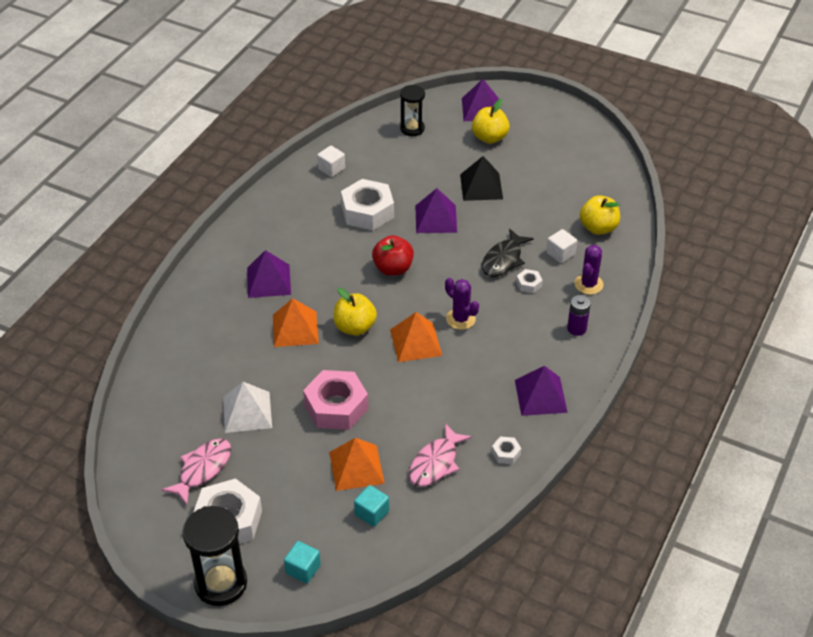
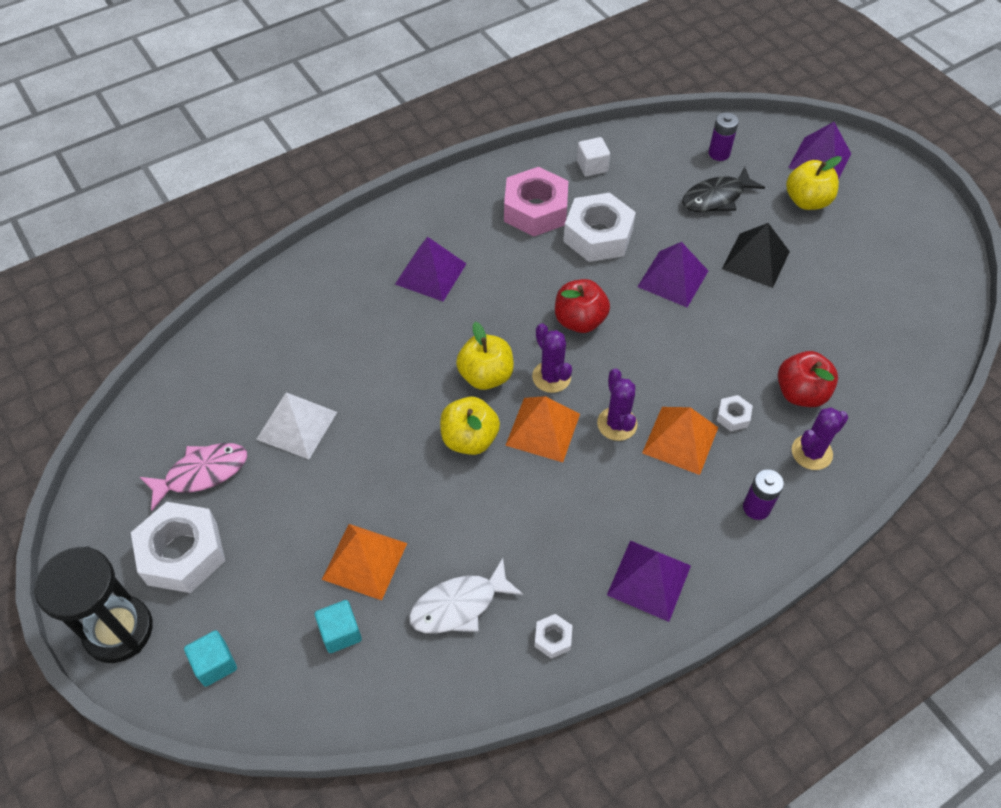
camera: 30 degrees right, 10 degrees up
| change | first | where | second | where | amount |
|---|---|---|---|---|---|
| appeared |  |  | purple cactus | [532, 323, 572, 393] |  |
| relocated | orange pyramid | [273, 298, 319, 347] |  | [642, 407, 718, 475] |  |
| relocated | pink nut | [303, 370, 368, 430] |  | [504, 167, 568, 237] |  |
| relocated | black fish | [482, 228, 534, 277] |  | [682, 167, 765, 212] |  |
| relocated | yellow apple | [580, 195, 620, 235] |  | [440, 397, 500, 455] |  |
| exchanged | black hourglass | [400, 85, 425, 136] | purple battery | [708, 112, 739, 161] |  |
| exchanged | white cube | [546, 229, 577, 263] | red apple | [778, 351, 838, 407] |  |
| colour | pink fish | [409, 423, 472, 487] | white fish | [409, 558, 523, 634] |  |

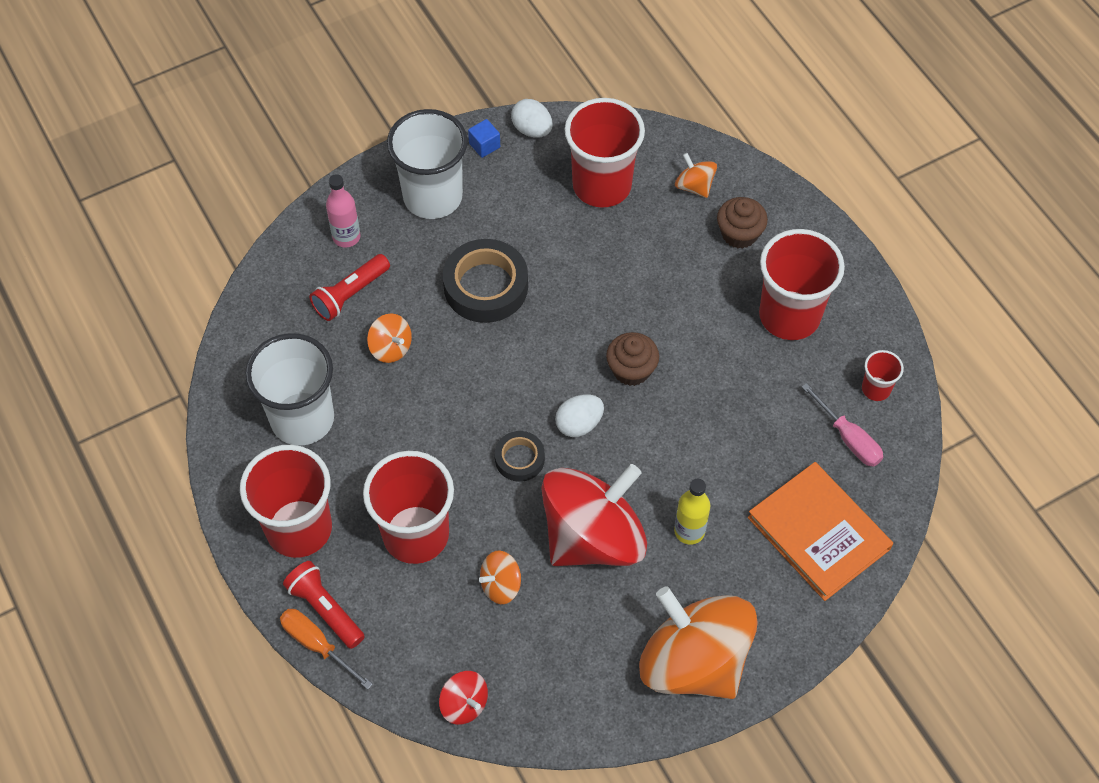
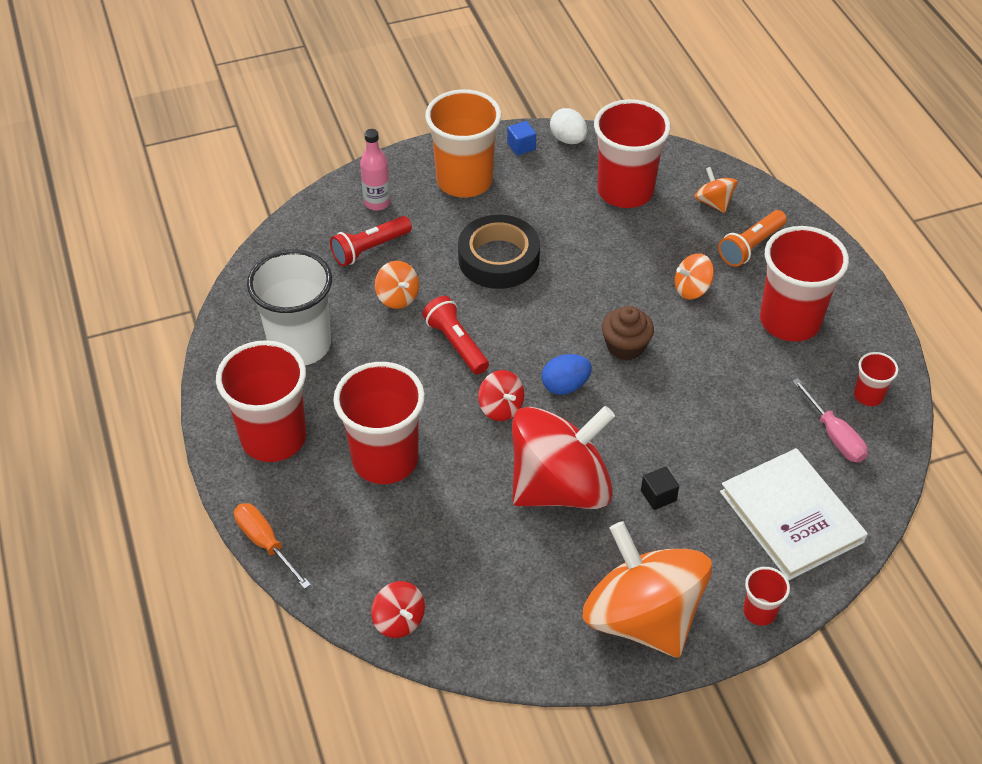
camera: 10 degrees right, 10 degrees down
| change | first | where | second | where | amount |
|---|---|---|---|---|---|
| appeared |  |  | red cup | [743, 567, 790, 626] |  |
| relocated | red flashlight | [283, 561, 365, 649] |  | [422, 296, 489, 374] |  |
| relocated | orange spinning top | [479, 550, 521, 604] |  | [675, 253, 714, 299] |  |
| exchanged | black tape | [495, 431, 545, 482] | red spinning top | [478, 370, 524, 421] |  |
| exchanged | yellow bottle | [674, 479, 710, 545] | black cube | [641, 467, 679, 510] |  |
| exchanged | brown cupcake | [717, 197, 768, 249] | orange flashlight | [718, 210, 787, 267] |  |
| colour | white cup | [387, 109, 468, 219] | orange cup | [425, 89, 501, 198] |  |
| colour | white egg | [555, 394, 604, 437] | blue egg | [542, 354, 592, 395] |  |
| colour | orange book | [748, 462, 893, 601] | white book | [720, 448, 868, 581] |  |

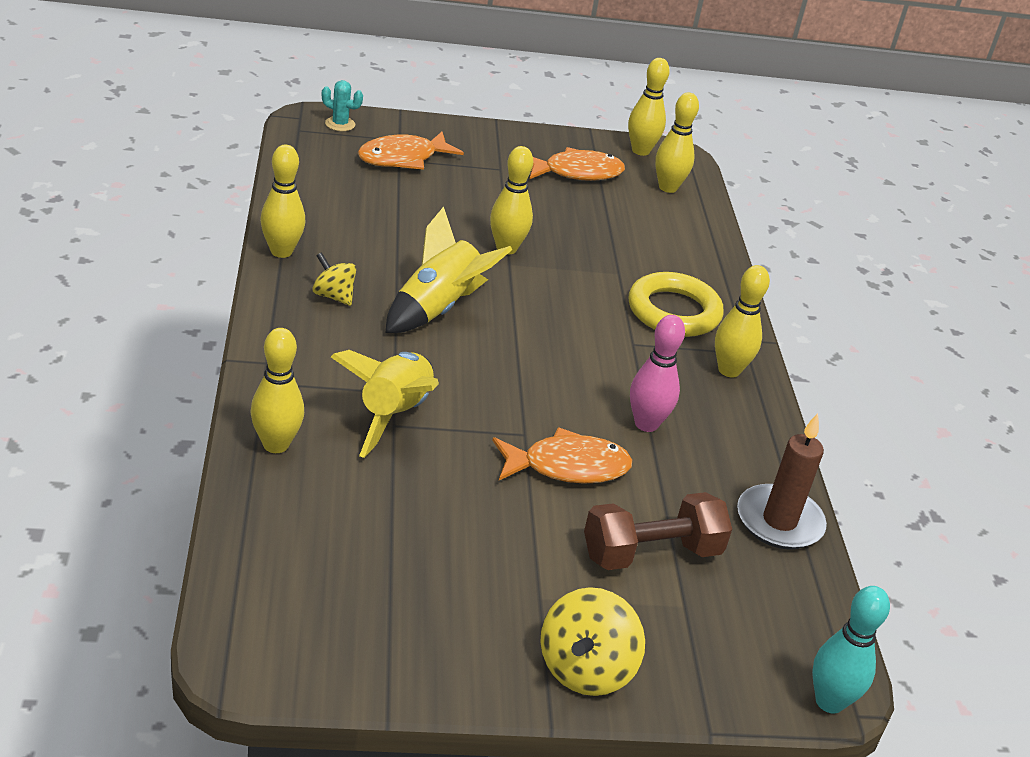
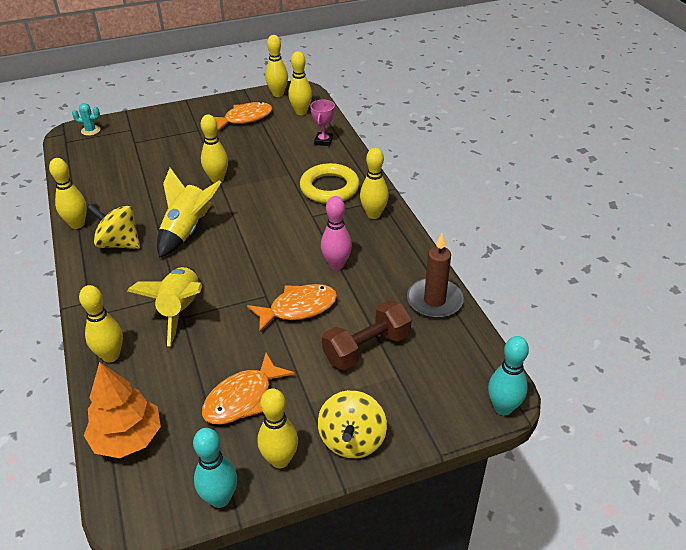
camera: 10 degrees left, 5 degrees up
| change | first | where | second | where | amount |
|---|---|---|---|---|---|
| appeared |  |  | orange tree | [84, 362, 161, 458] |  |
| appeared |  |  | turquoise bowling pin | [193, 428, 237, 508] |  |
| appeared |  |  | yellow bowling pin | [257, 388, 298, 468] |  |
| appeared |  |  | pink trophy | [310, 100, 335, 146] |  |
| relocated | orange fish | [358, 132, 464, 170] |  | [202, 352, 295, 424] |  |
| size | yellow spinning top | [312, 252, 356, 306] |  | [87, 204, 140, 249] | x1.61 |

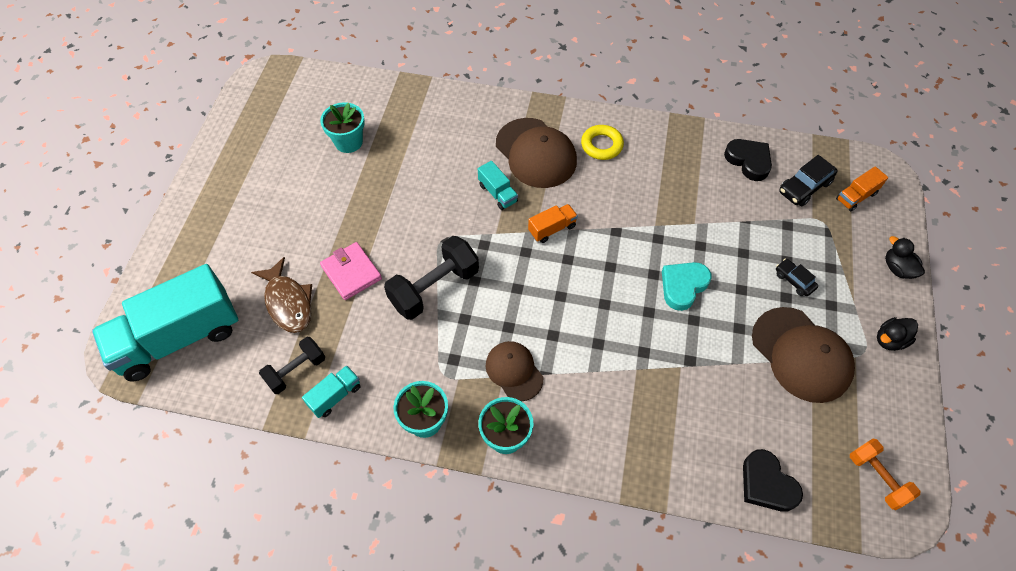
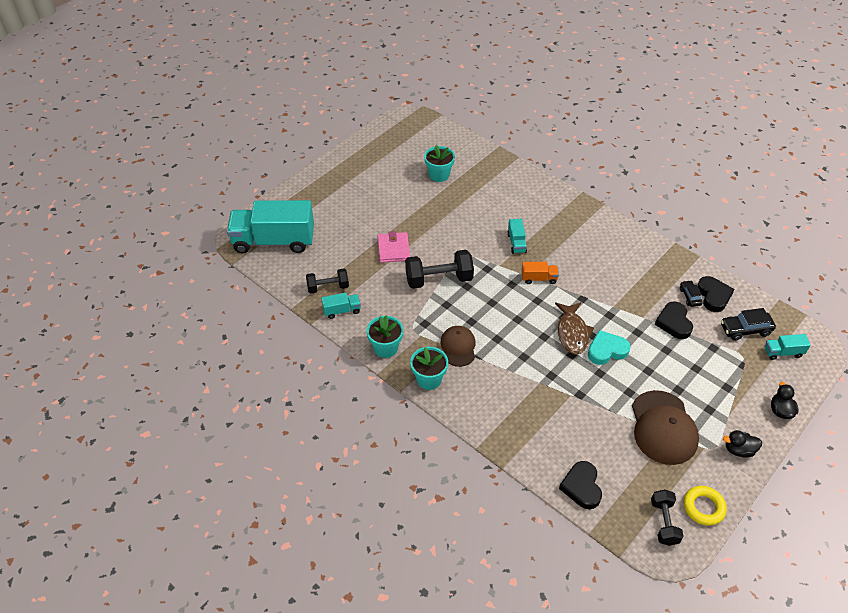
camera: 30 degrees right, 10 degrees down
| change | first | where | second | where | amount |
|---|---|---|---|---|---|
| missing | brown cap | [496, 118, 577, 188] |  |  |  |
| appeared |  |  | black heart | [655, 302, 693, 339] |  |
| relocated | brown fish | [251, 257, 312, 333] |  | [555, 302, 594, 355] |  |
| relocated | yellow ring | [581, 125, 624, 160] |  | [683, 486, 727, 526] |  |
| relocated | black car | [776, 259, 818, 296] |  | [680, 280, 702, 307] |  |
| colour | orange truck | [836, 166, 888, 211] | turquoise truck | [765, 334, 811, 360] |  |
| colour | orange dumbbell | [850, 439, 920, 510] | black dumbbell | [651, 489, 684, 546] |  |

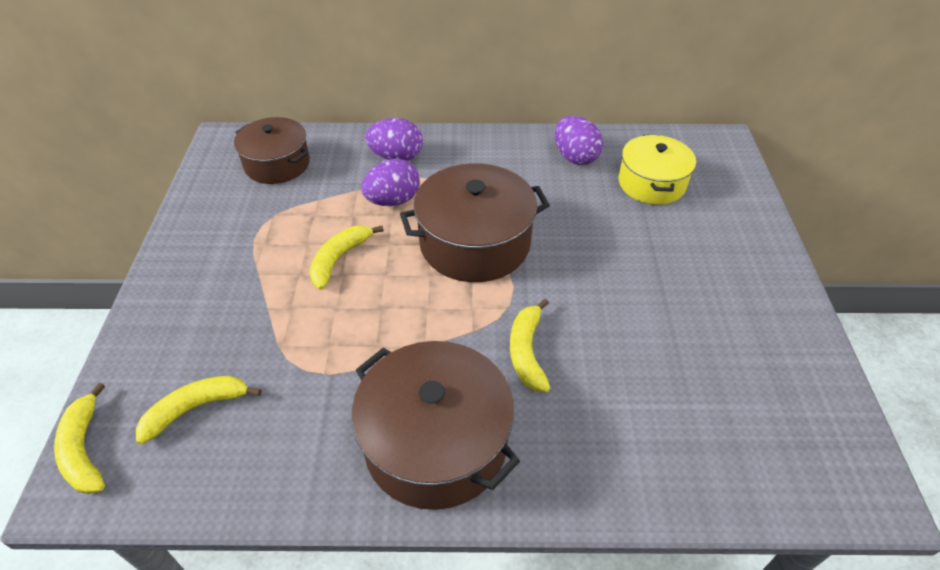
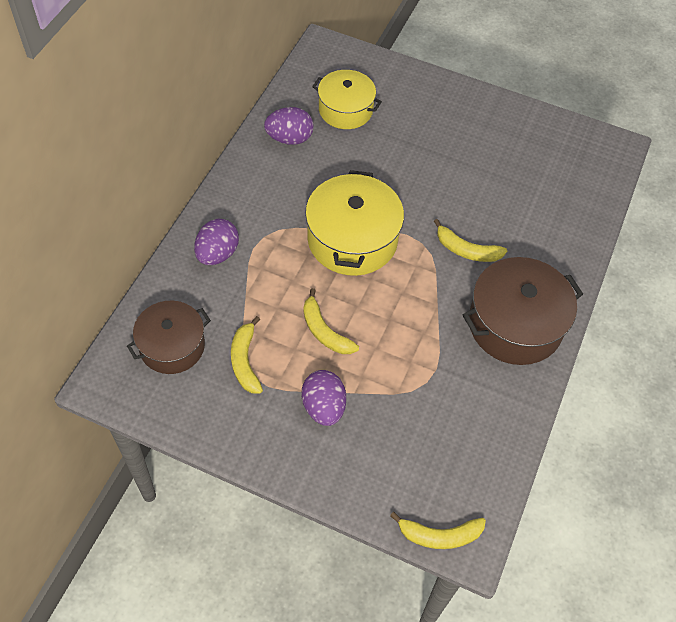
camera: 70 degrees left, 10 degrees up
| change | first | where | second | where | amount |
|---|---|---|---|---|---|
| relocated | yellow banana | [136, 376, 262, 444] |  | [231, 316, 263, 394] |  |
| relocated | purple egg | [361, 159, 420, 206] |  | [301, 370, 346, 426] |  |
| colour | brown pot | [400, 163, 550, 282] | yellow pot | [305, 170, 404, 276] |  |

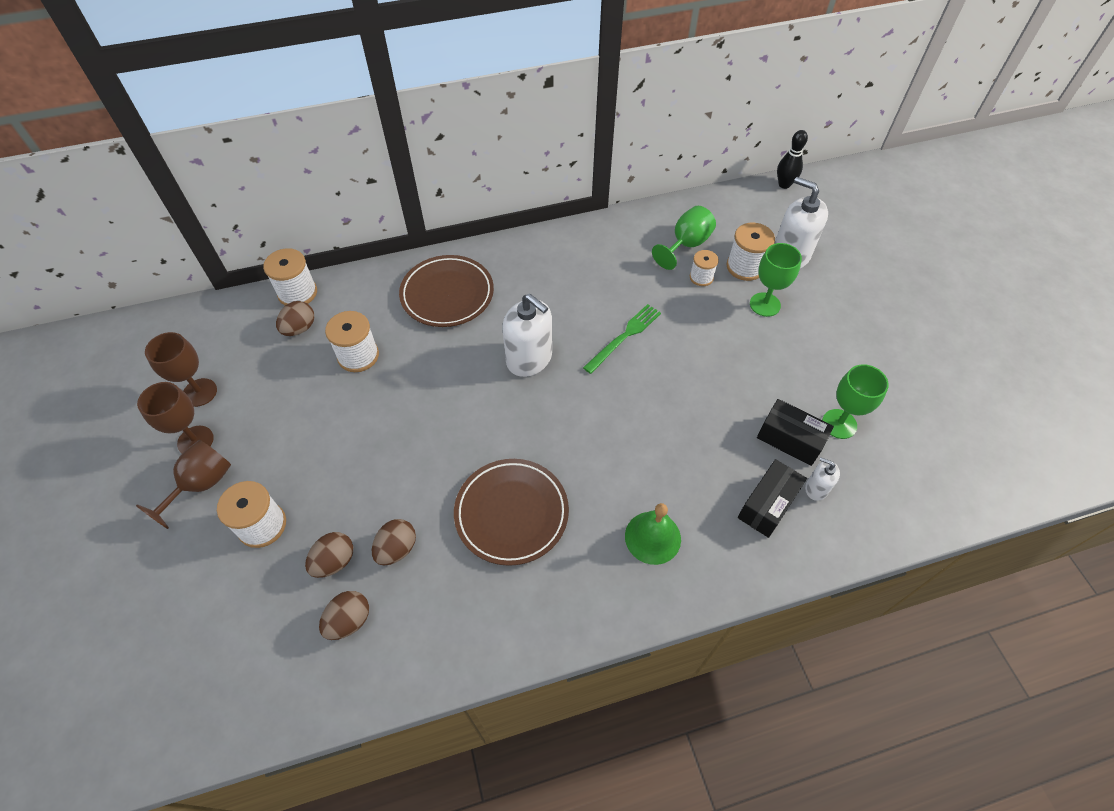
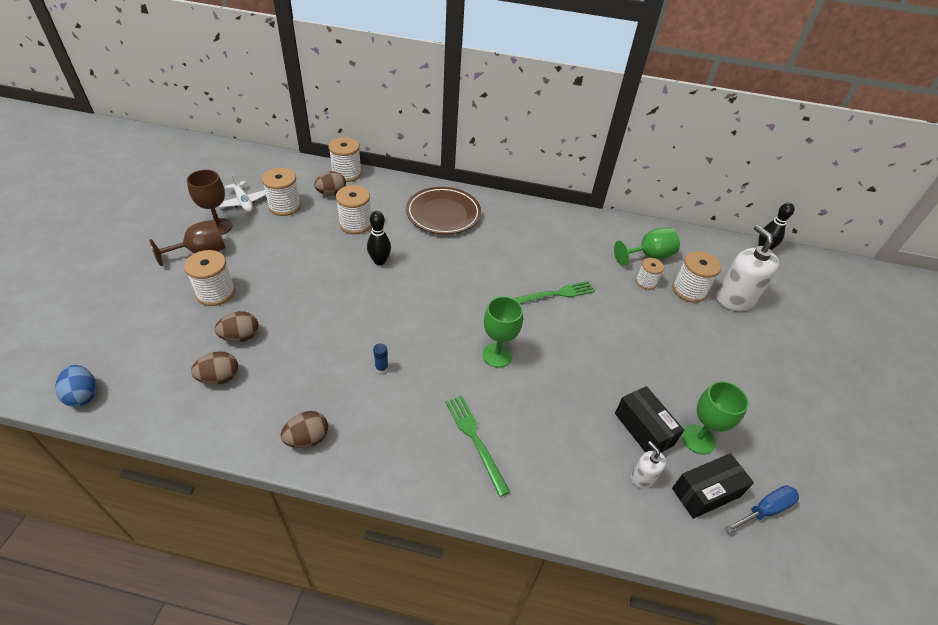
camera: 25 degrees right, 10 degrees down
| change | first | where | second | where | amount |
|---|---|---|---|---|---|
| missing | white soap dispenser | [502, 294, 552, 377] |  |  |  |
| appeared |  |  | blue egg | [55, 365, 97, 407] |  |
| appeared |  |  | white spool | [262, 168, 301, 216] |  |
| appeared |  |  | black bowling pin | [367, 211, 391, 265] |  |
| appeared |  |  | blue screwdriver | [725, 485, 799, 533] |  |
| relocated | brown egg | [372, 519, 416, 566] |  | [281, 411, 328, 448] |  |
| relocated | black box | [738, 459, 807, 538] |  | [672, 453, 754, 519] |  |
| relocated | green goblet | [750, 243, 802, 317] |  | [482, 296, 523, 368] |  |
| exchanged | brown goblet | [145, 332, 217, 407] | white plane | [218, 174, 266, 212] |  |
| exchanged | brown plate | [454, 459, 569, 566] | blue glue stick | [373, 343, 388, 374] |  |
| exchanged | green bell | [625, 503, 681, 565] | green fork | [445, 396, 510, 497] |  |

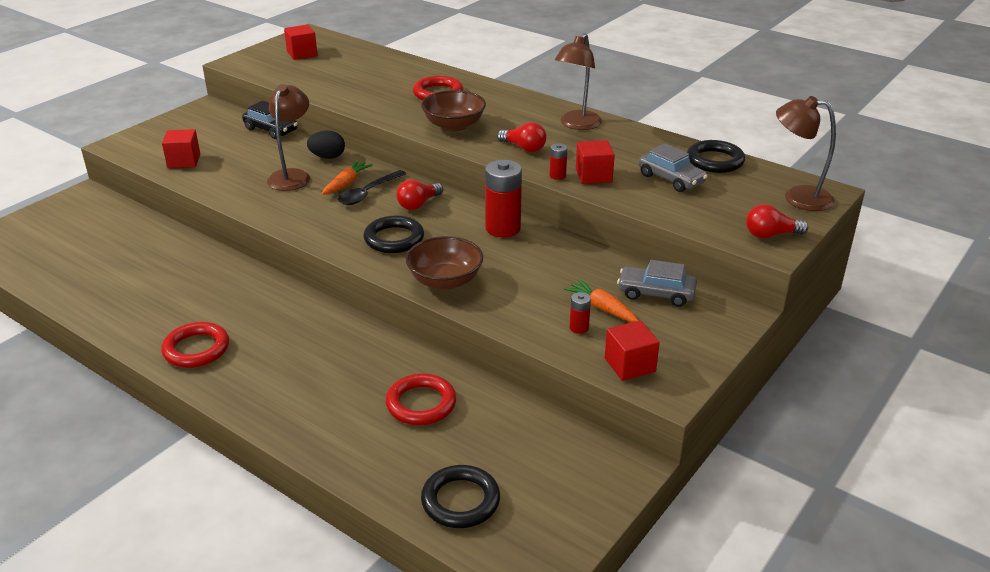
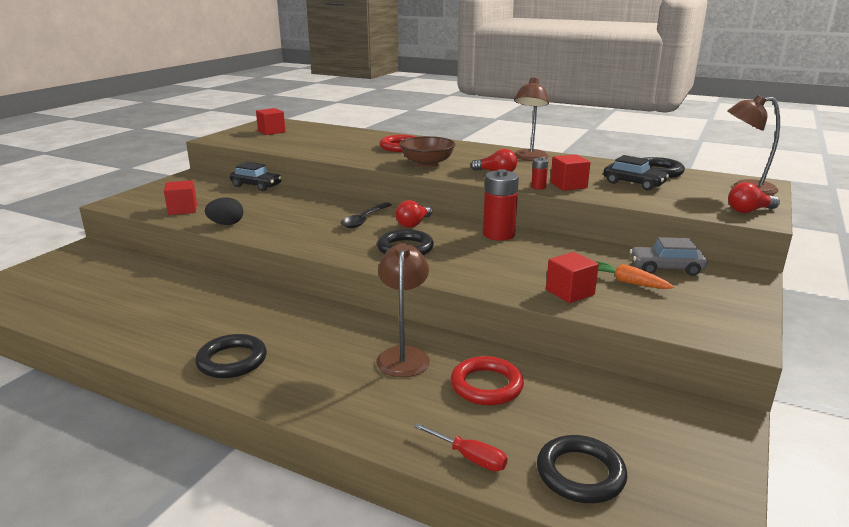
camera: 10 degrees left, 10 degrees down
| change | first | where | second | where | amount |
|---|---|---|---|---|---|
| missing | orange carrot | [322, 160, 373, 195] |  |  |  |
| missing | brown bowl | [406, 236, 483, 290] |  |  |  |
| missing | red battery | [569, 292, 591, 334] |  |  |  |
| appeared |  |  | red screwdriver | [414, 423, 508, 471] |  |
| relocated | brown lamp | [267, 84, 310, 191] |  | [376, 243, 430, 377] |  |
| relocated | black egg | [307, 130, 345, 159] |  | [205, 197, 243, 225] |  |
| relocated | red cube | [605, 320, 660, 381] |  | [546, 252, 599, 303] |  |
| colour | red ring | [161, 322, 229, 368] | black ring | [195, 334, 267, 378] |  |
| colour | grey car | [639, 143, 708, 192] | black car | [603, 155, 669, 190] |  |

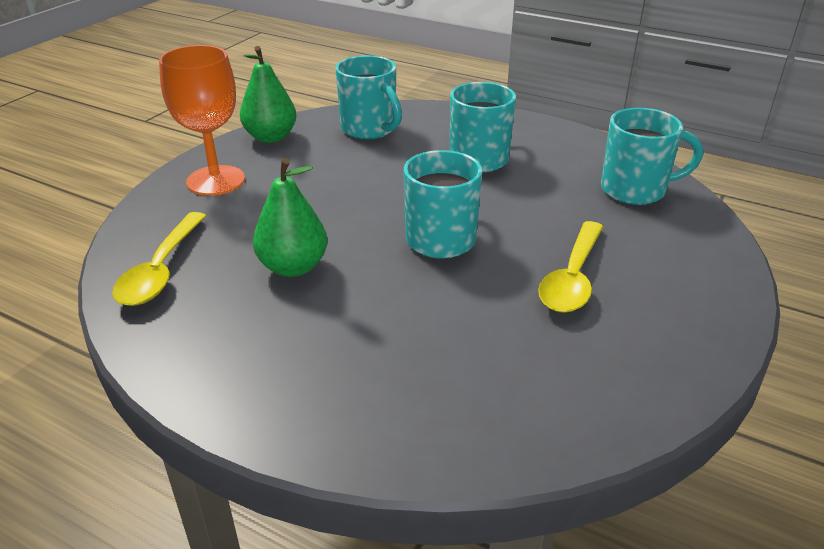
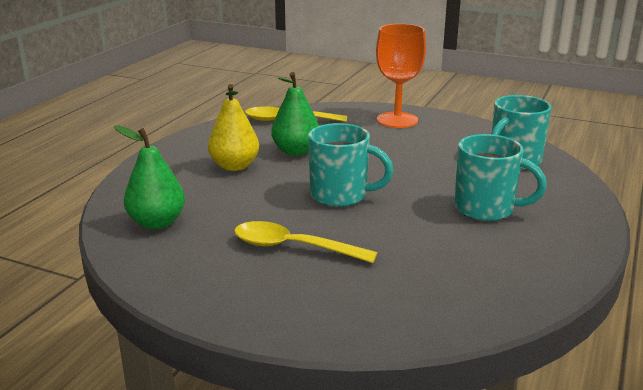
camera: 85 degrees right, 10 degrees down
| change | first | where | second | where | amount |
|---|---|---|---|---|---|
| missing | turquoise mug | [601, 108, 703, 205] |  |  |  |
| appeared |  |  | yellow pear | [208, 84, 259, 171] |  |
| relocated | green pear | [240, 46, 297, 143] |  | [114, 125, 185, 229] |  |

